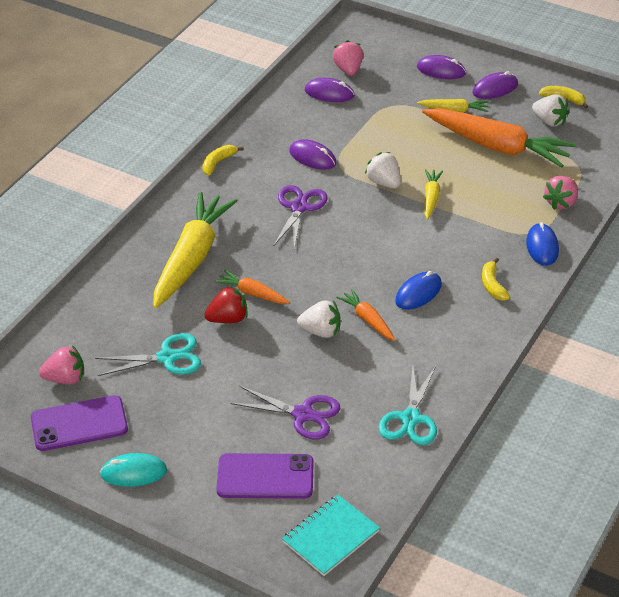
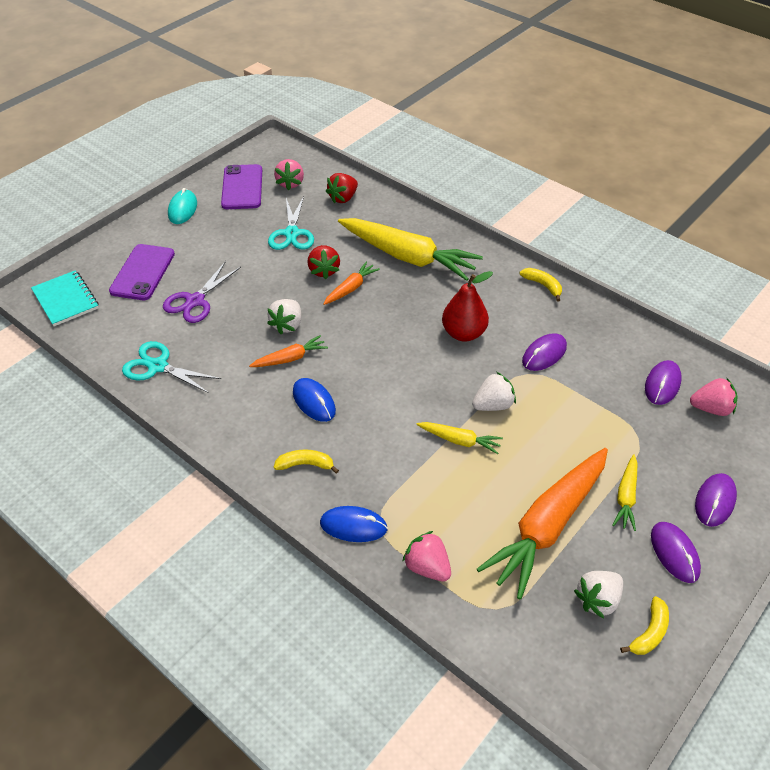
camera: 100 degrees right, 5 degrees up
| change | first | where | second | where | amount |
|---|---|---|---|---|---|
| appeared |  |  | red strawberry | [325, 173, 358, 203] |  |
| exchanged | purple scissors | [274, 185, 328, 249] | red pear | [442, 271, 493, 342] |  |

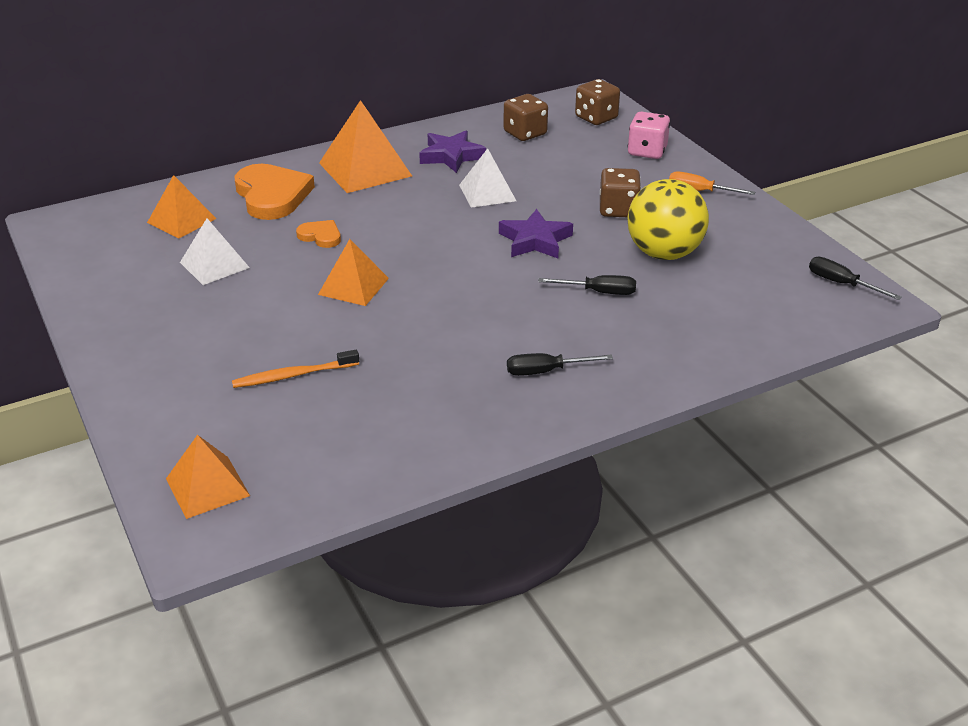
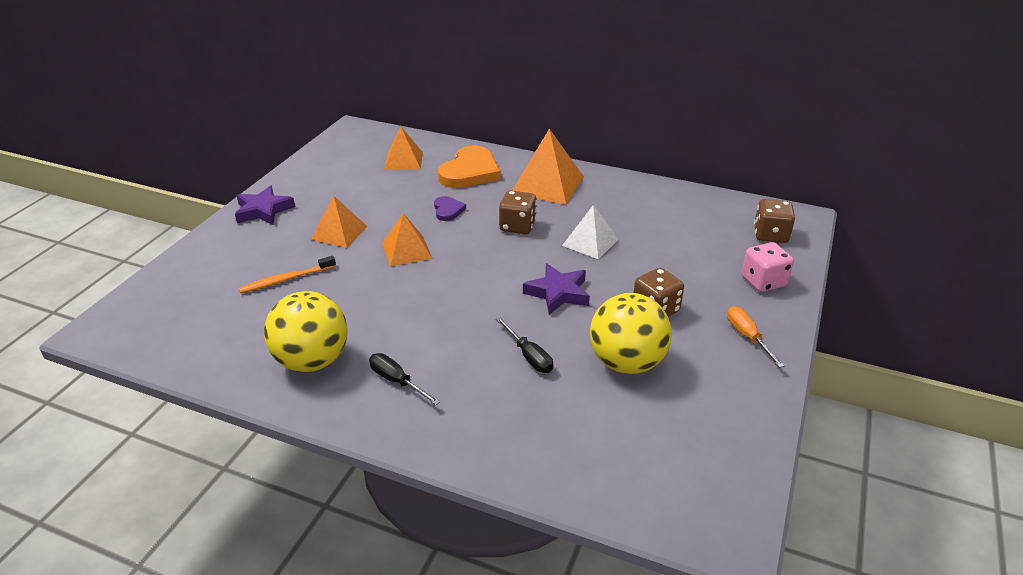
camera: 50 degrees right, 0 degrees up
| change | first | where | second | where | amount |
|---|---|---|---|---|---|
| missing | white pyramid | [180, 218, 250, 285] |  |  |  |
| missing | black screwdriver | [809, 257, 902, 300] |  |  |  |
| appeared |  |  | yellow ball | [264, 291, 348, 372] |  |
| relocated | orange pyramid | [166, 435, 250, 519] |  | [311, 196, 367, 248] |  |
| relocated | purple star | [419, 130, 486, 173] |  | [235, 186, 295, 225] |  |
| relocated | brown dice | [503, 94, 548, 141] |  | [499, 190, 537, 234] |  |
| colour | orange heart | [296, 220, 341, 248] | purple heart | [434, 196, 466, 221] |  |
| spun | orange toothbrush | [232, 350, 359, 388] |  | [239, 256, 336, 293] | 60 degrees counterclockwise |

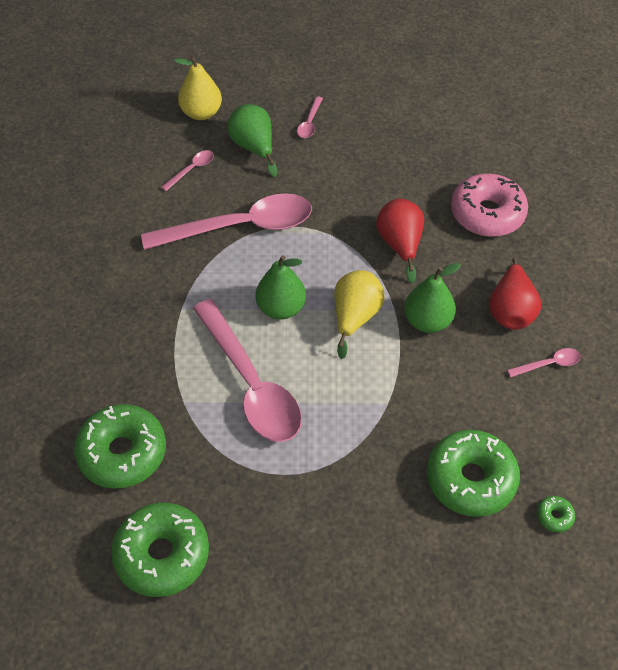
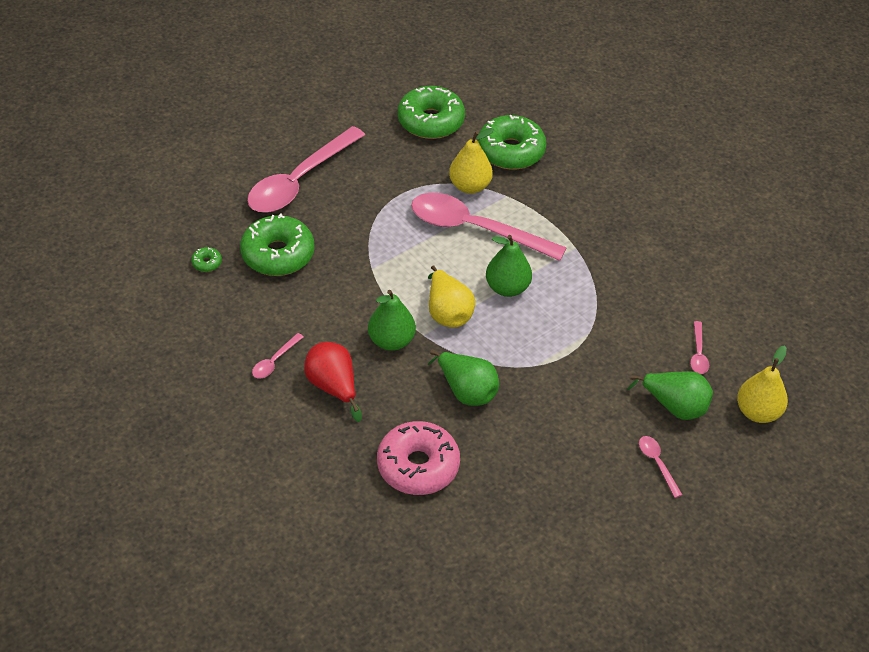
camera: 140 degrees right, 5 degrees down
| change | first | where | second | where | amount |
|---|---|---|---|---|---|
| appeared |  |  | yellow pear | [449, 128, 494, 194] |  |
| relocated | pink spoon | [141, 193, 312, 250] |  | [247, 126, 365, 213] |  |
| colour | red pear | [376, 199, 424, 283] | green pear | [428, 350, 499, 406] |  |

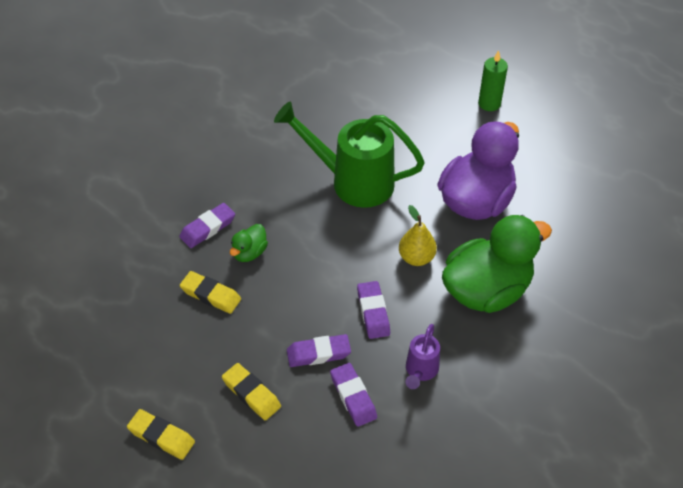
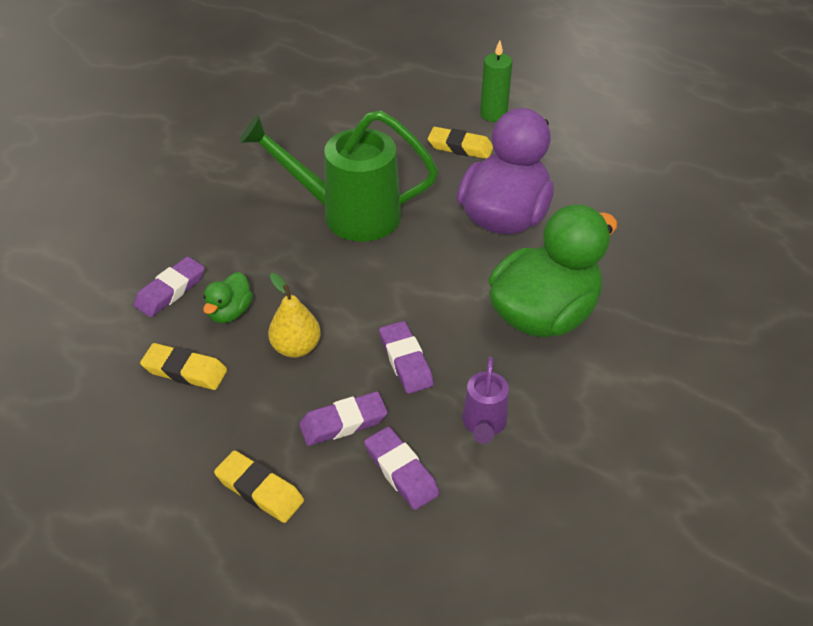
camera: 10 degrees left, 5 degrees down
| change | first | where | second | where | amount |
|---|---|---|---|---|---|
| relocated | yellow eraser | [127, 409, 195, 460] |  | [428, 127, 493, 159] |  |
| relocated | yellow pear | [399, 205, 437, 266] |  | [268, 273, 321, 358] |  |

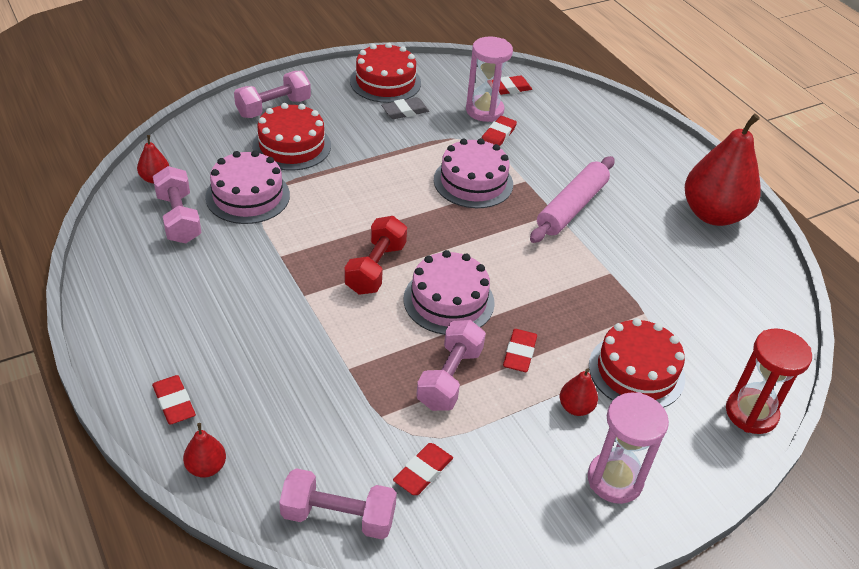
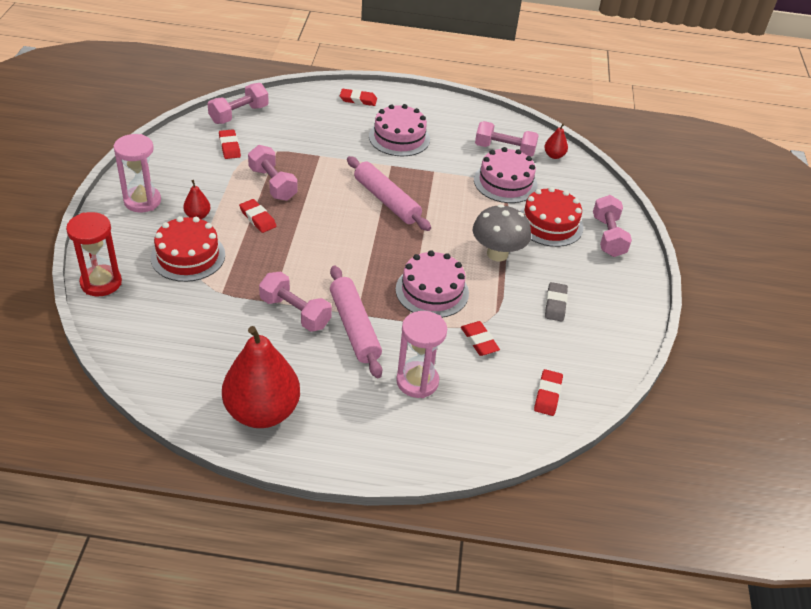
camera: 125 degrees right, 0 degrees up
| change | first | where | second | where | amount |
|---|---|---|---|---|---|
| missing | red pear | [183, 423, 226, 477] |  |  |  |
| missing | red cake | [350, 42, 421, 103] |  |  |  |
| appeared |  |  | pink dumbbell | [259, 272, 332, 332] |  |
| appeared |  |  | grey mushroom | [473, 204, 531, 262] |  |
| relocated | pink cake | [404, 250, 495, 335] |  | [369, 104, 430, 156] |  |
| relocated | pink hourglass | [466, 36, 513, 122] |  | [396, 311, 447, 398] |  |
| exchanged | red dumbbell | [345, 216, 407, 295] | pink rolling pin | [347, 156, 431, 231] |  |

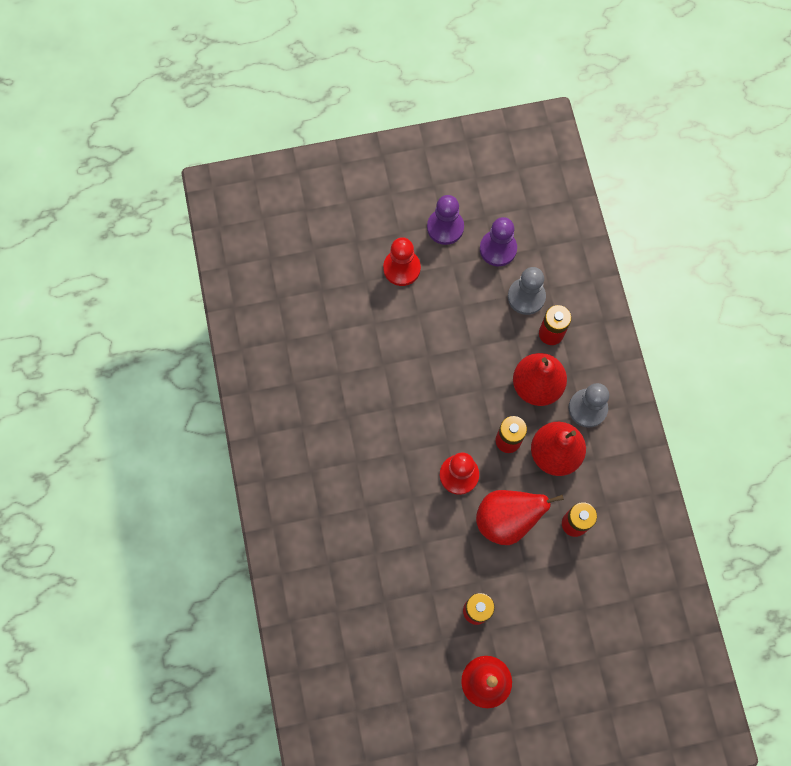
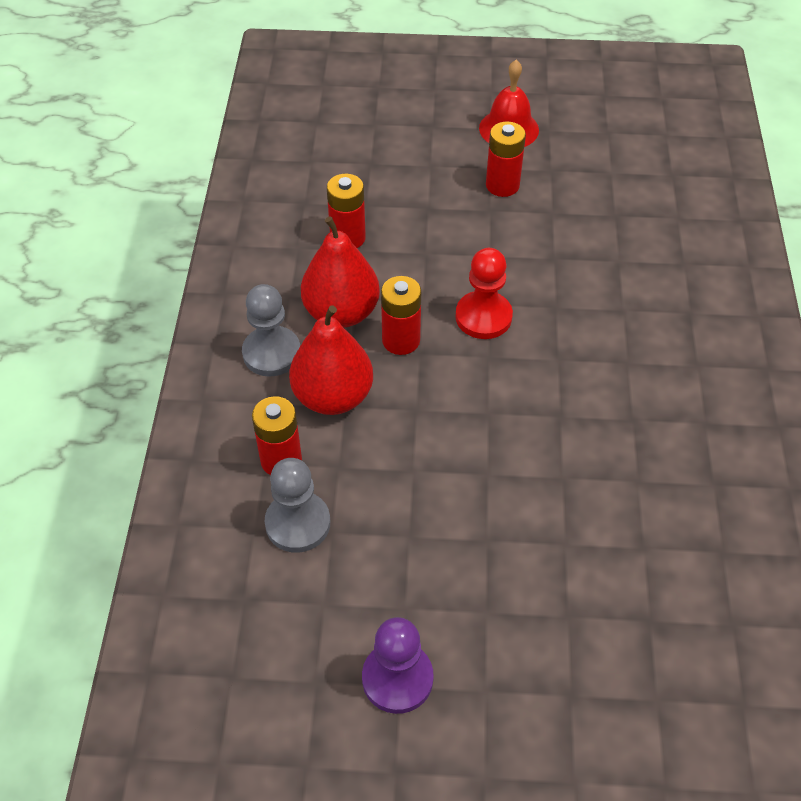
camera: 165 degrees left, 20 degrees down
| change | first | where | second | where | amount |
|---|---|---|---|---|---|
| missing | red pawn | [383, 237, 421, 286] |  |  |  |
| missing | red pear | [476, 490, 564, 545] |  |  |  |
| missing | purple pawn | [480, 217, 517, 266] |  |  |  |

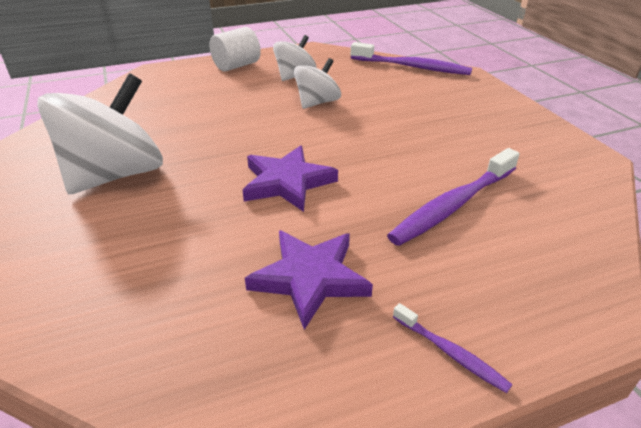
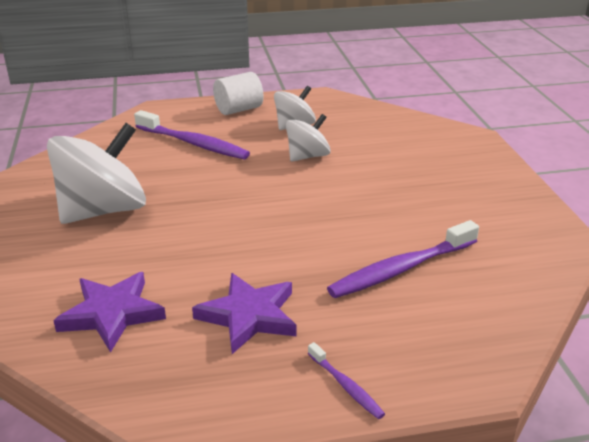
camera: 10 degrees right, 5 degrees down
| change | first | where | second | where | amount |
|---|---|---|---|---|---|
| relocated | purple star | [242, 145, 338, 212] |  | [53, 272, 166, 353] |  |
| relocated | purple toothbrush | [351, 42, 472, 75] |  | [134, 110, 250, 159] |  |

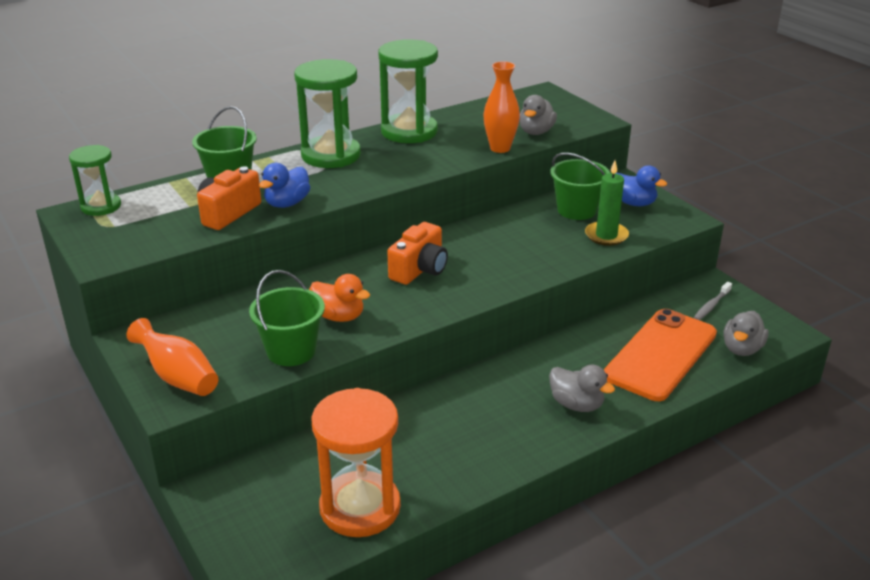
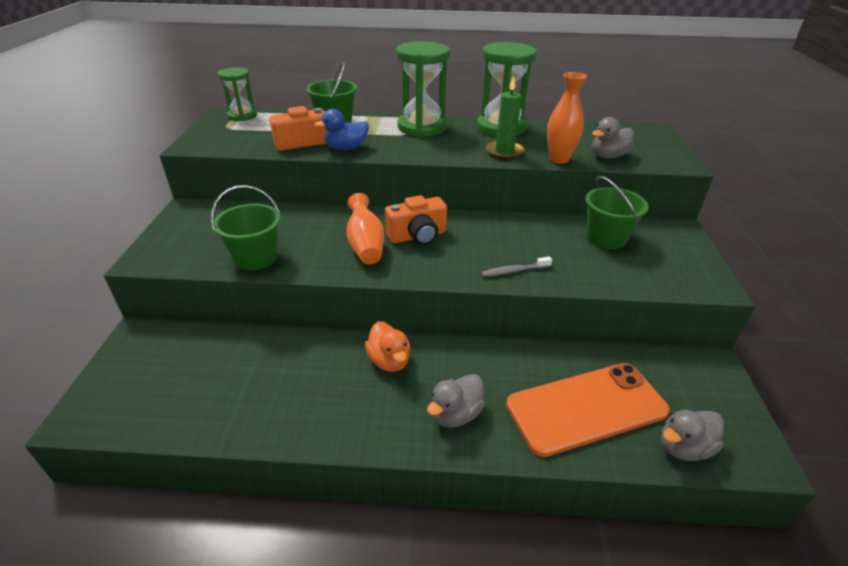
camera: 35 degrees right, 5 degrees up
| change | first | where | second | where | amount |
|---|---|---|---|---|---|
| missing | orange hourglass | [312, 388, 401, 537] |  |  |  |
| missing | blue duck | [615, 166, 667, 206] |  |  |  |
| relocated | orange vase | [126, 318, 218, 396] |  | [347, 193, 384, 264] |  |
| relocated | orange duck | [309, 274, 370, 322] |  | [365, 321, 410, 372] |  |
| relocated | green candle | [585, 161, 629, 246] |  | [486, 76, 525, 159] |  |
| relocated | grey toothbrush | [694, 282, 732, 320] |  | [481, 256, 552, 277] |  |
| spun | grey duck | [549, 364, 615, 412] |  | [427, 374, 485, 427] | 60 degrees clockwise |

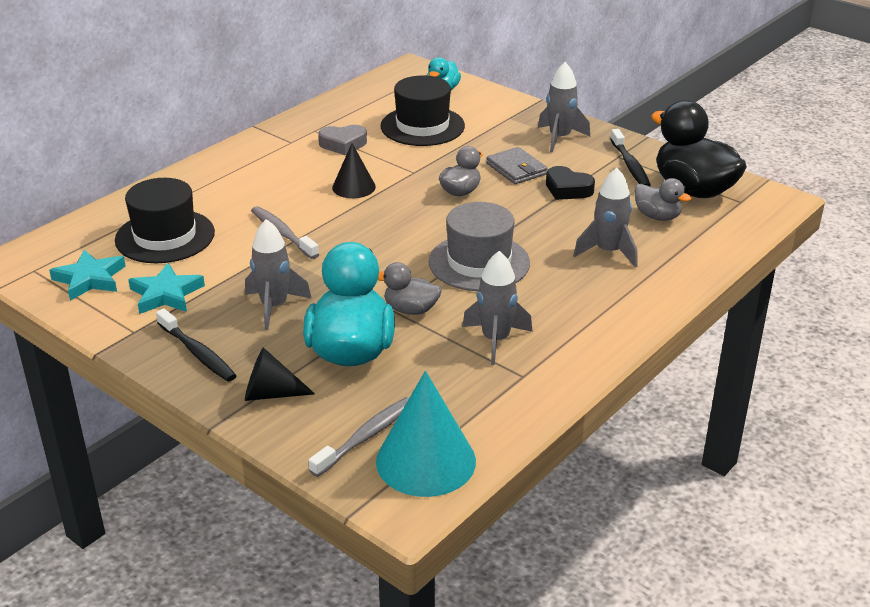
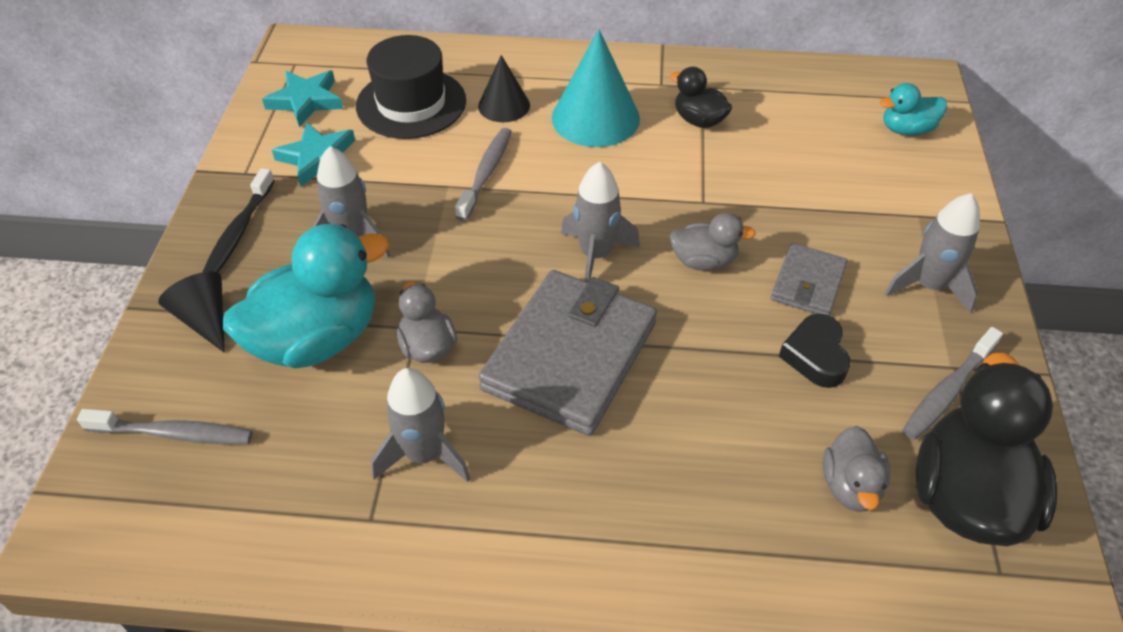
camera: 55 degrees right, 15 degrees up
| change | first | where | second | where | amount |
|---|---|---|---|---|---|
| missing | black hat | [381, 76, 465, 146] |  |  |  |
| relocated | black cone | [332, 143, 376, 198] |  | [478, 55, 530, 122] |  |
| relocated | turquoise cone | [376, 371, 476, 497] |  | [552, 29, 640, 147] |  |
| relocated | grey rocket | [573, 168, 637, 268] |  | [561, 162, 640, 282] |  |
| exchanged | grey heart | [318, 125, 367, 155] | black duck | [670, 67, 732, 128] |  |
| exchanged | grey hat | [429, 202, 530, 291] | grey wallet | [478, 270, 657, 436] |  |
| colour | black toothbrush | [610, 129, 651, 186] | grey toothbrush | [902, 327, 1003, 440] |  |

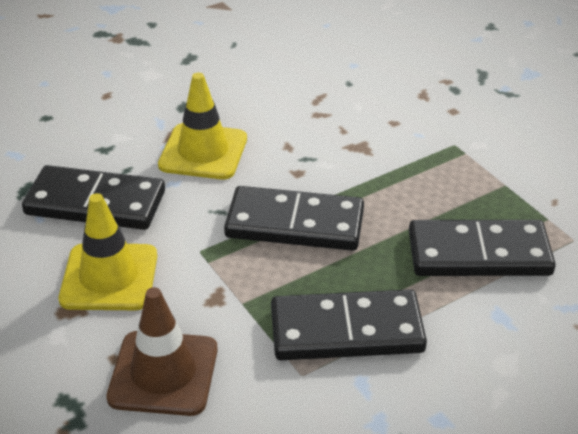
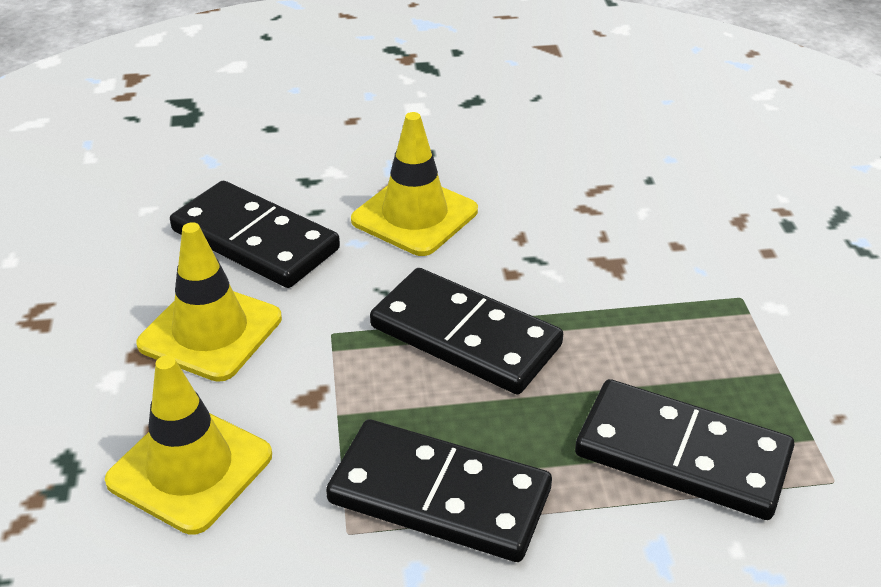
camera: 25 degrees right, 0 degrees up
| change | first | where | second | where | amount |
|---|---|---|---|---|---|
| colour | brown traffic cone | [106, 287, 218, 416] | yellow traffic cone | [105, 355, 272, 535] |  |

